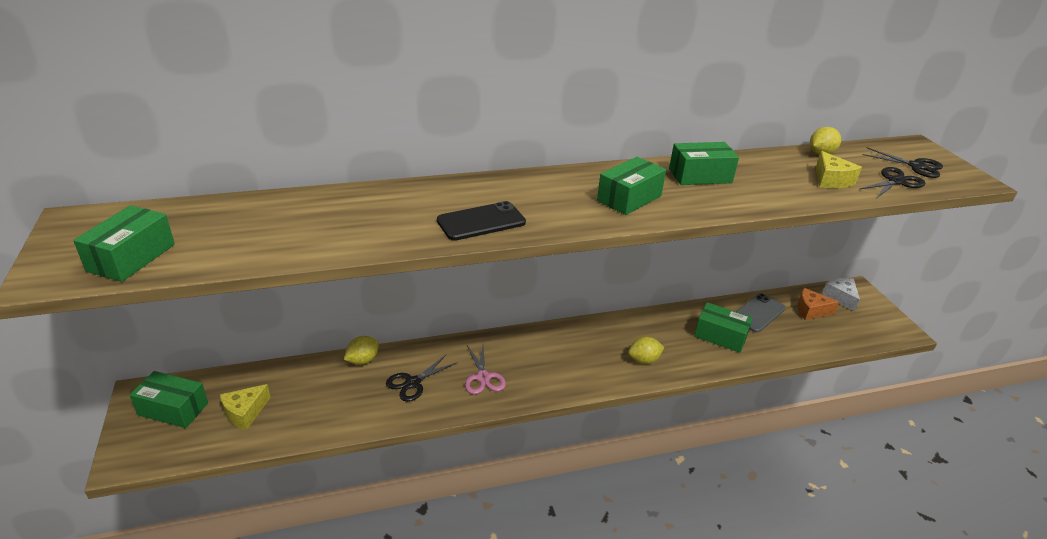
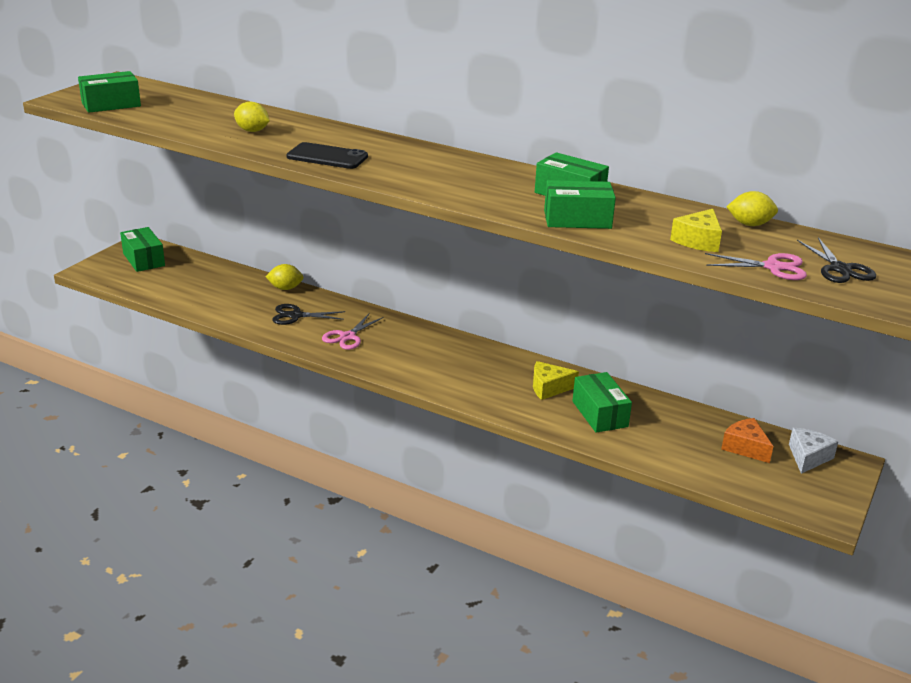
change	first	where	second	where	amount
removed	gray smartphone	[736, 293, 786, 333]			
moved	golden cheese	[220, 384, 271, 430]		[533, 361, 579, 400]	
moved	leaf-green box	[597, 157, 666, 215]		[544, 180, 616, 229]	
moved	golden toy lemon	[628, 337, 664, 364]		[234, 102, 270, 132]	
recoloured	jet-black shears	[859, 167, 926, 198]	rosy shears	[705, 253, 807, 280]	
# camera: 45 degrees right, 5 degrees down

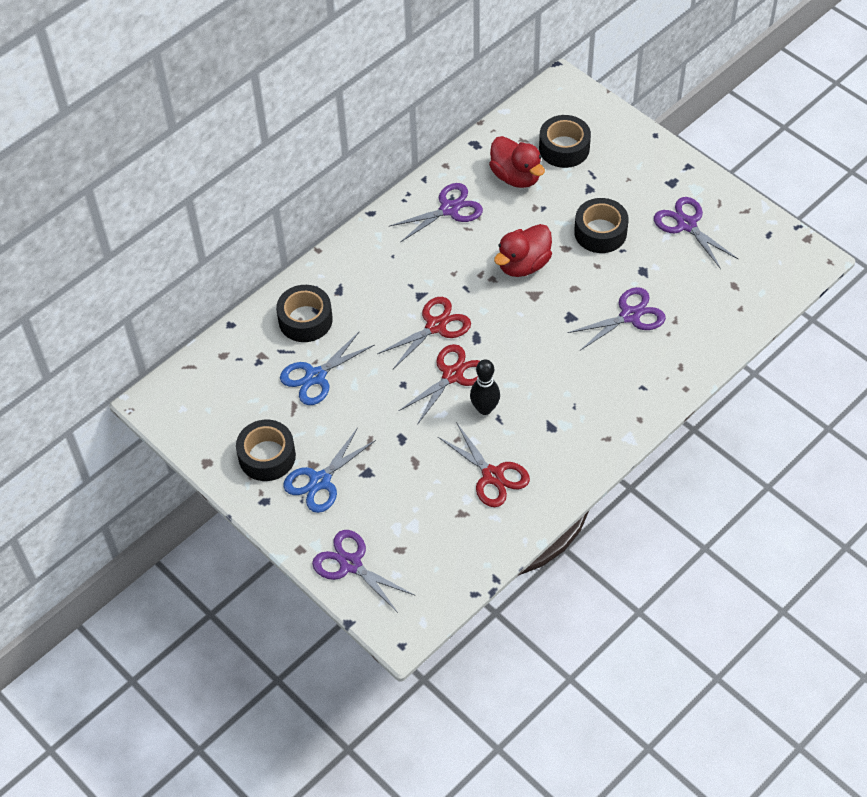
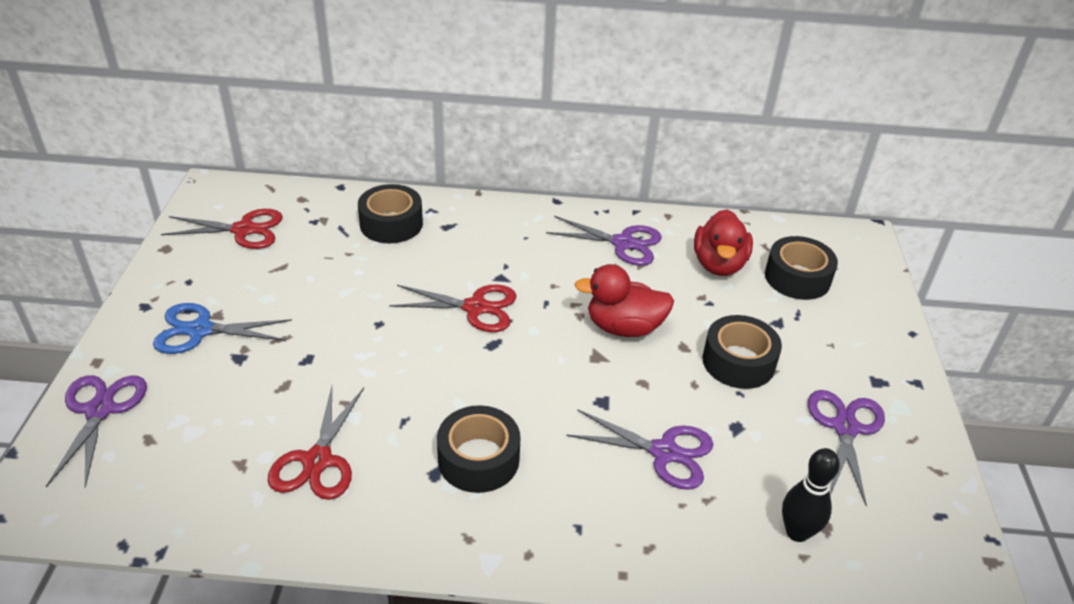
change	first	where	second	where	amount
removed	blue shears	[280, 331, 374, 405]			
moved	jet-black tape	[236, 420, 296, 481]		[437, 405, 520, 493]	
moved	crimson shears	[399, 344, 480, 425]		[161, 209, 283, 249]	
moved	jet-black skittle	[470, 359, 500, 415]		[782, 448, 840, 542]	
# camera: 45 degrees right, 15 degrees down

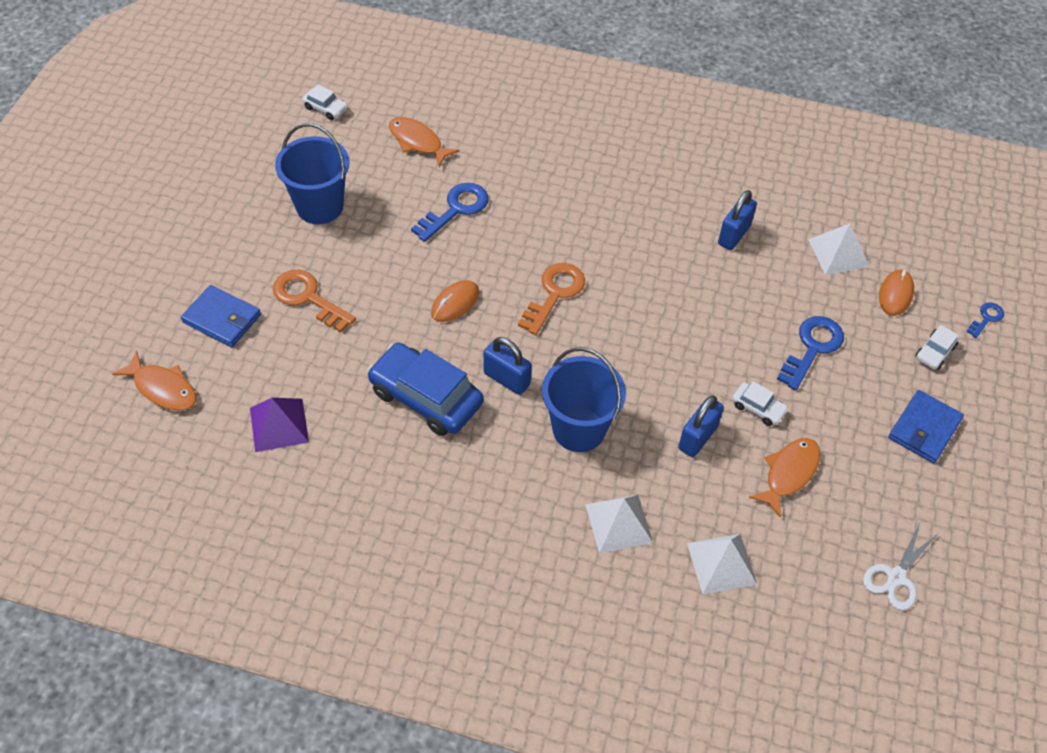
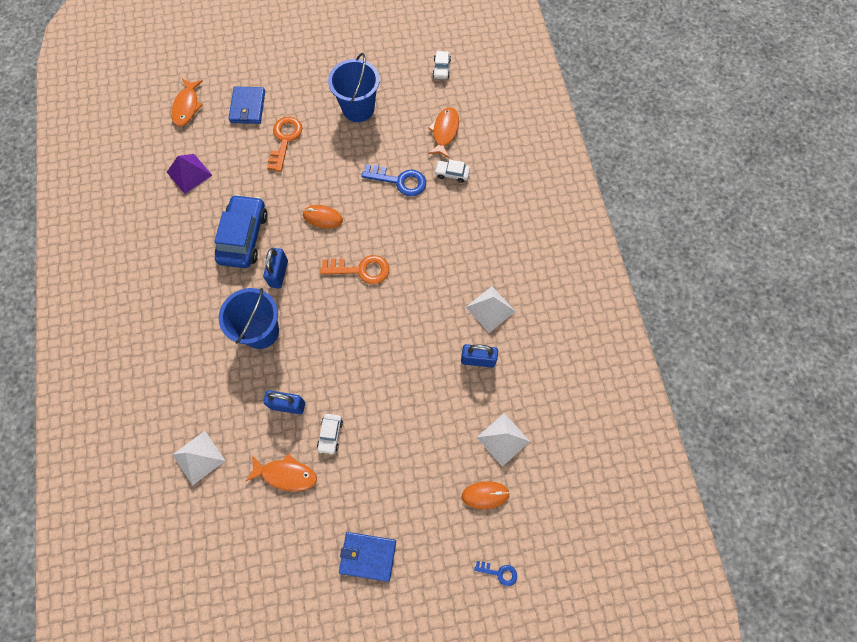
change	first	where	second	where	amount
removed	blue door key	[777, 316, 844, 390]			
removed	pure white shears	[863, 523, 939, 610]			
moved	pure white pyramid shape	[585, 495, 653, 553]		[466, 286, 516, 333]	
moved	pure white car	[916, 325, 959, 370]		[434, 160, 470, 183]	
# camera: 65 degrees right, 15 degrees up

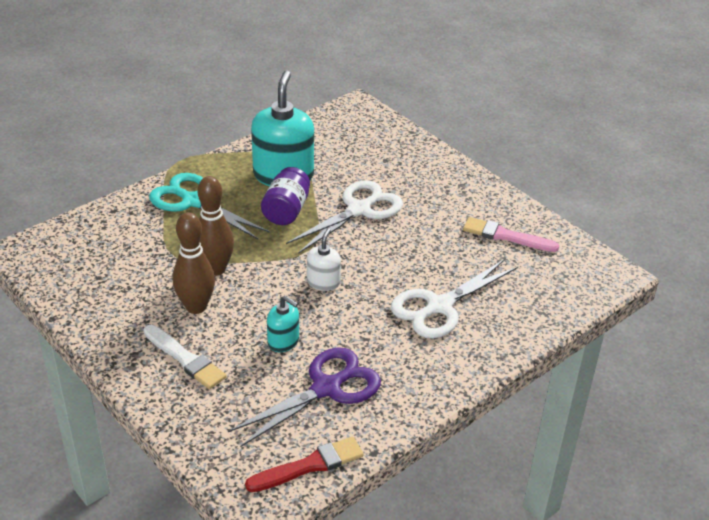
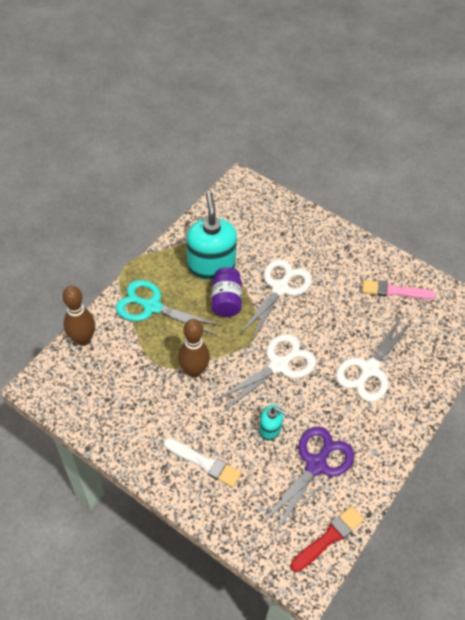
change	first	where	second	where	amount
moved	russet skittle	[173, 212, 215, 314]		[63, 286, 95, 346]	
replaced	pure white soap dispenser	[307, 228, 341, 291]	pure white shears	[214, 334, 316, 412]	
# camera: 15 degrees left, 15 degrees up

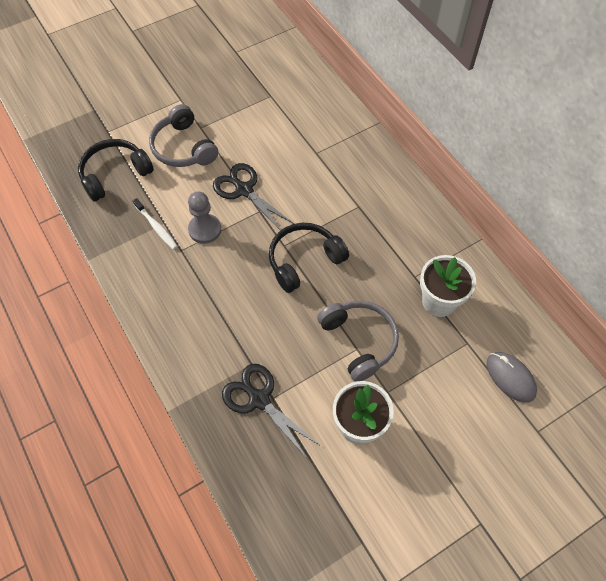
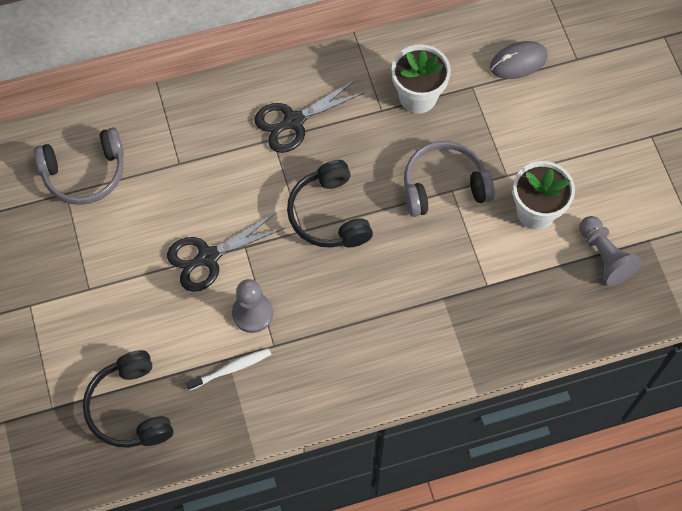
change	first	where	second	where	amount
added			gray chess pawn	[579, 216, 642, 286]	
moved	gray over-ear headphones	[149, 104, 218, 167]		[33, 127, 124, 205]	
moved	jet-black shears	[222, 364, 321, 458]		[254, 79, 366, 153]	
# camera: 75 degrees left, 5 degrees up

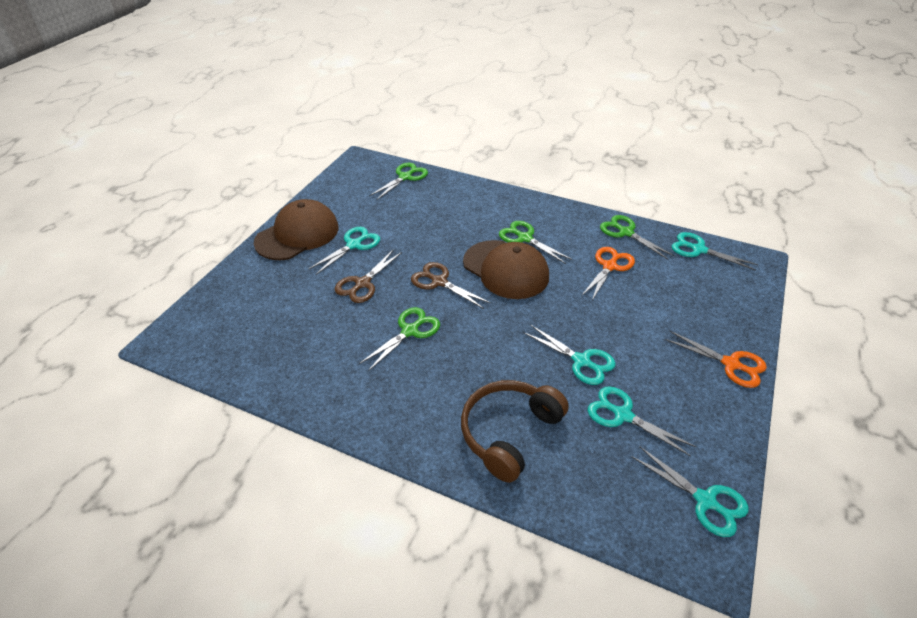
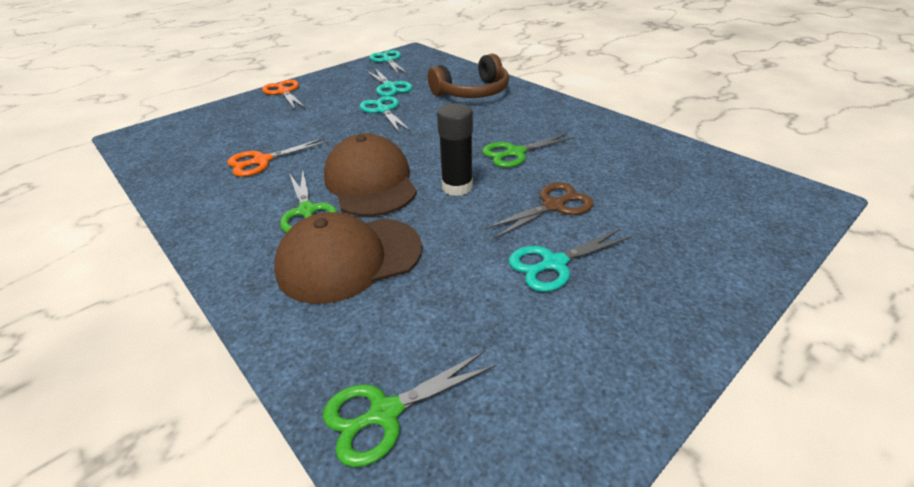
change	first	where	second	where	amount
removed	leaf-green shears	[600, 215, 675, 260]			
removed	turquoise shears	[672, 232, 758, 270]			
moved	russet baseball cap	[254, 199, 338, 260]		[274, 212, 422, 304]	
replaced	russet shears	[411, 262, 490, 309]	jet-black stick of glue	[437, 103, 473, 196]	
# camera: 155 degrees left, 5 degrees down

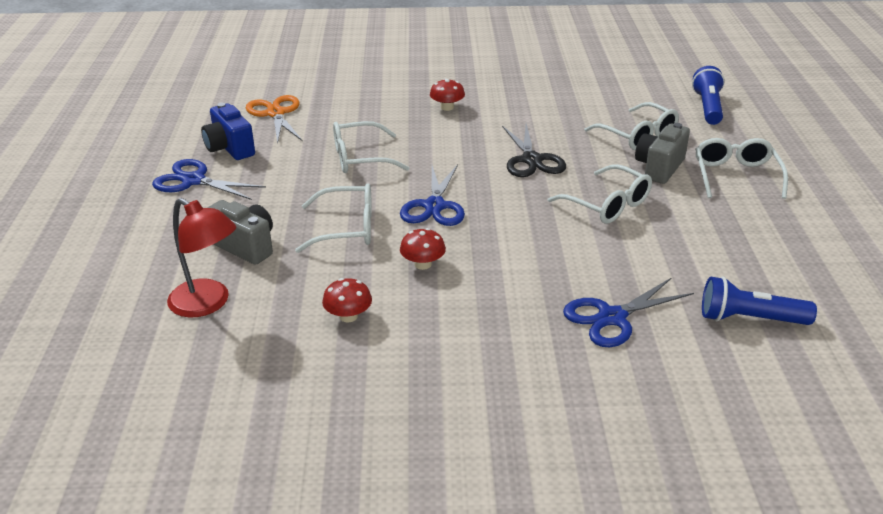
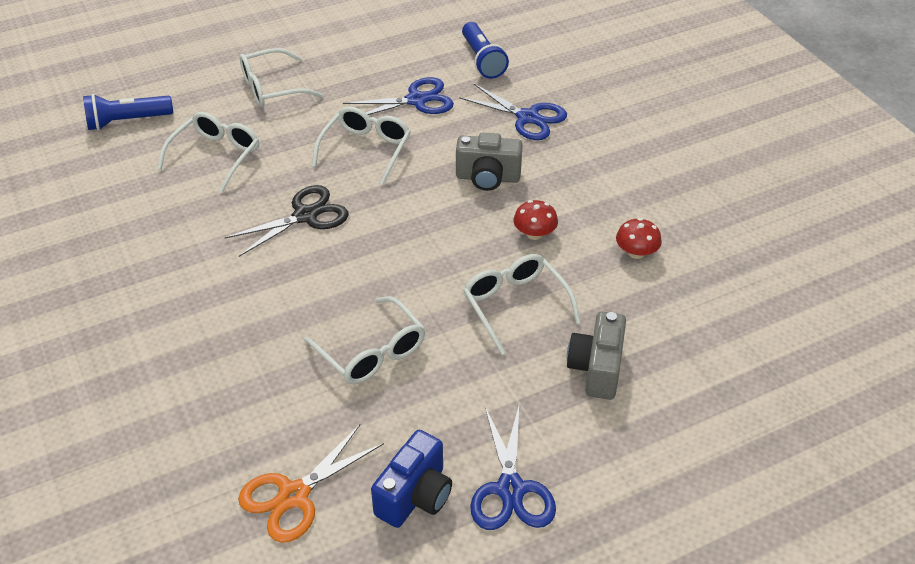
change	first	where	second	where	amount
removed	crimson desk lamp	[167, 198, 236, 317]			
removed	crimson toadstool	[430, 79, 465, 111]			
moved	blue shears	[400, 164, 465, 226]		[343, 77, 454, 115]	
moved	gray compact camera	[635, 123, 690, 184]		[456, 133, 523, 191]	
# camera: 115 degrees left, 10 degrees up

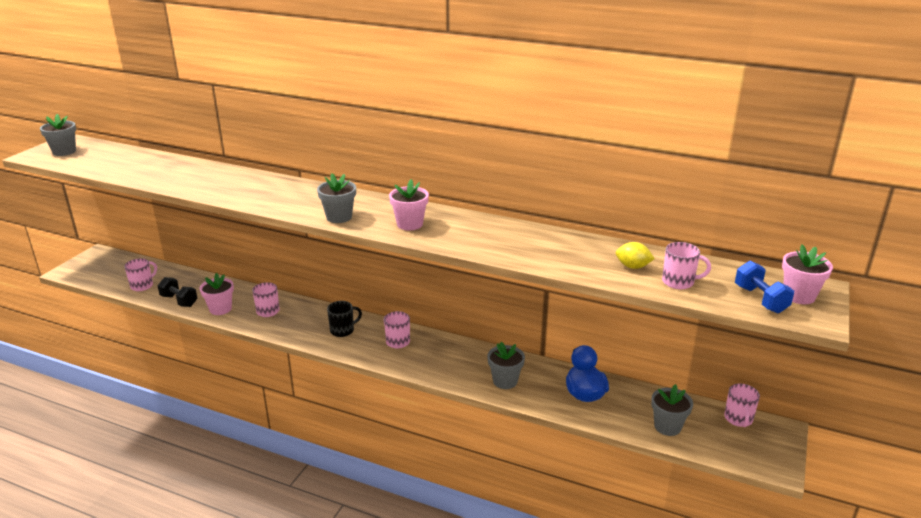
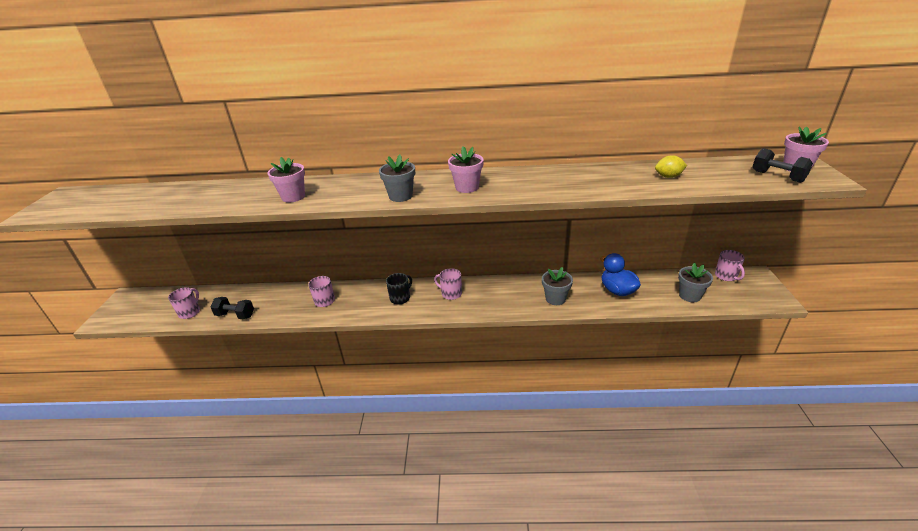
change	first	where	second	where	amount
removed	gray potted plant	[40, 114, 76, 156]			
removed	rosy coffee mug	[662, 242, 711, 289]			
moved	rosy potted plant	[200, 273, 234, 315]		[268, 157, 305, 203]	
recoloured	blue hand weight	[735, 261, 794, 313]	jet-black hand weight	[752, 148, 813, 183]	
# camera: 20 degrees left, 5 degrees up

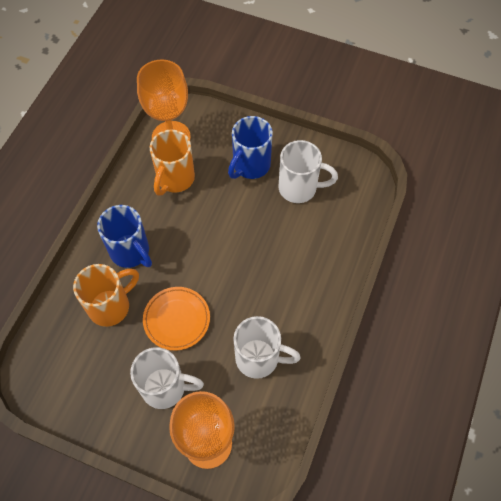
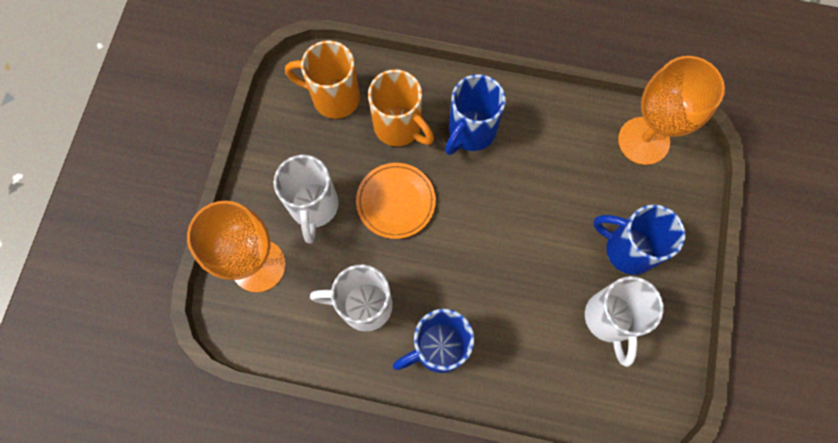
change	first	where	second	where	amount
added			blue coffee mug	[393, 309, 474, 373]	
moved	orange coffee mug	[150, 129, 195, 196]		[285, 40, 360, 119]	
turned	pure white coffee mug	[233, 316, 301, 379]		[310, 265, 393, 331]	90 degrees clockwise
# camera: 80 degrees right, 10 degrees up

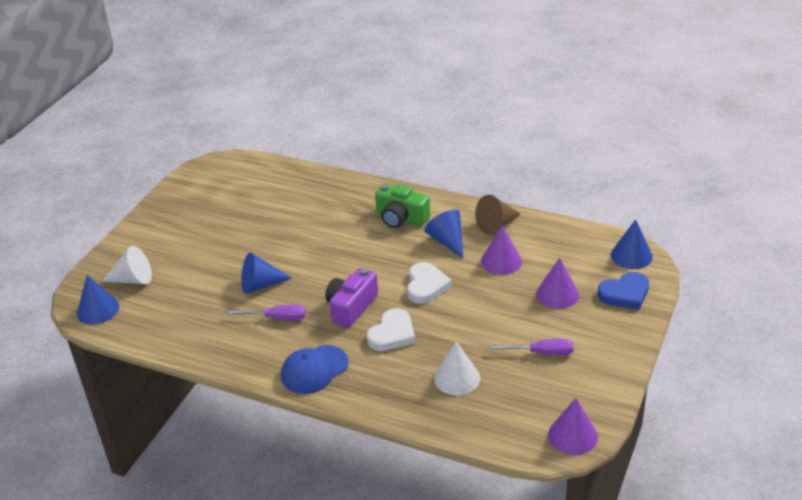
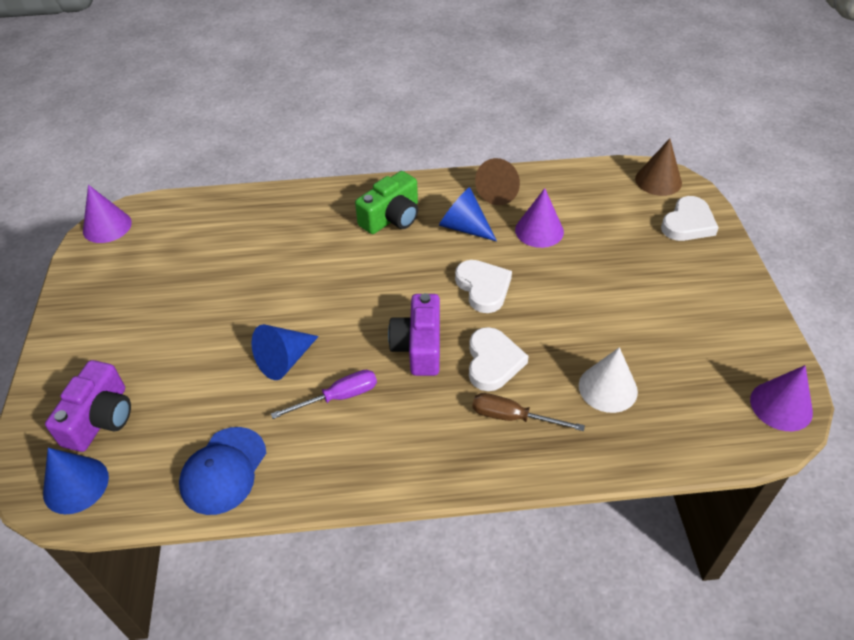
change	first	where	second	where	amount
removed	purple screwdriver	[489, 339, 573, 355]			
added			russet screwdriver	[472, 393, 585, 431]	
moved	blue baseball cap	[281, 345, 349, 394]		[179, 427, 266, 515]	
moved	purple cone shape	[536, 258, 579, 309]		[83, 185, 132, 243]	
replaced	pure white cone shape	[101, 246, 152, 284]	purple compact camera	[45, 360, 131, 452]	
recoloured	blue heart shape	[598, 272, 649, 310]	pure white heart shape	[661, 196, 719, 241]	
recoloured	blue cone shape	[611, 219, 653, 269]	russet cone shape	[635, 138, 682, 196]	
turned	leaf-green compact camera	[375, 184, 430, 228]		[355, 171, 418, 234]	45 degrees counterclockwise
# camera: 30 degrees left, 10 degrees up

